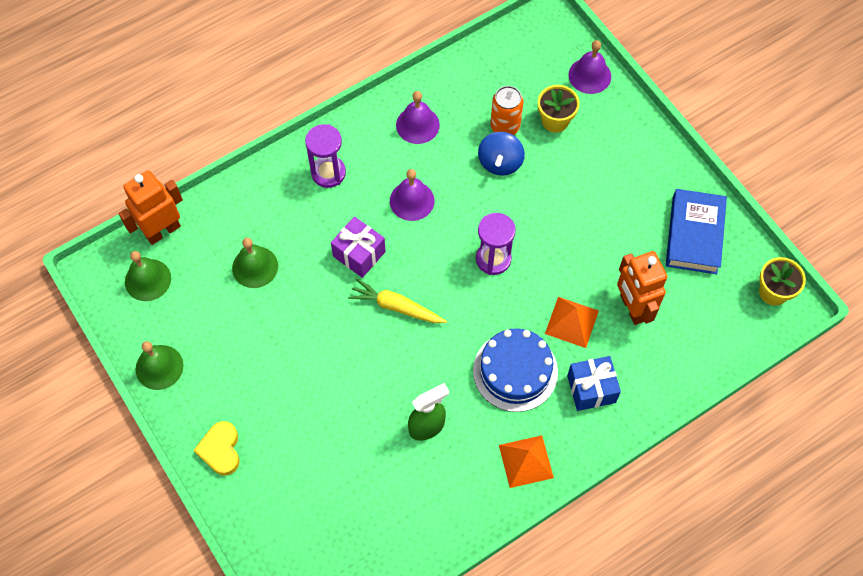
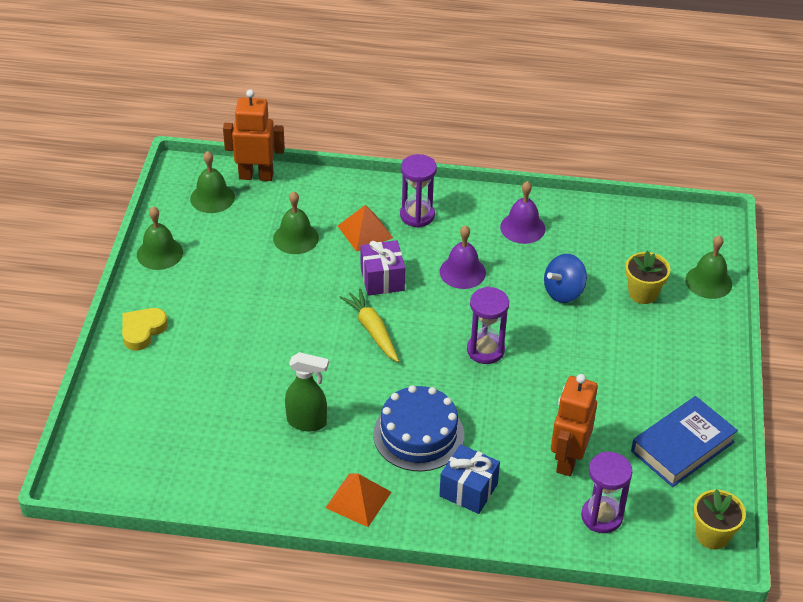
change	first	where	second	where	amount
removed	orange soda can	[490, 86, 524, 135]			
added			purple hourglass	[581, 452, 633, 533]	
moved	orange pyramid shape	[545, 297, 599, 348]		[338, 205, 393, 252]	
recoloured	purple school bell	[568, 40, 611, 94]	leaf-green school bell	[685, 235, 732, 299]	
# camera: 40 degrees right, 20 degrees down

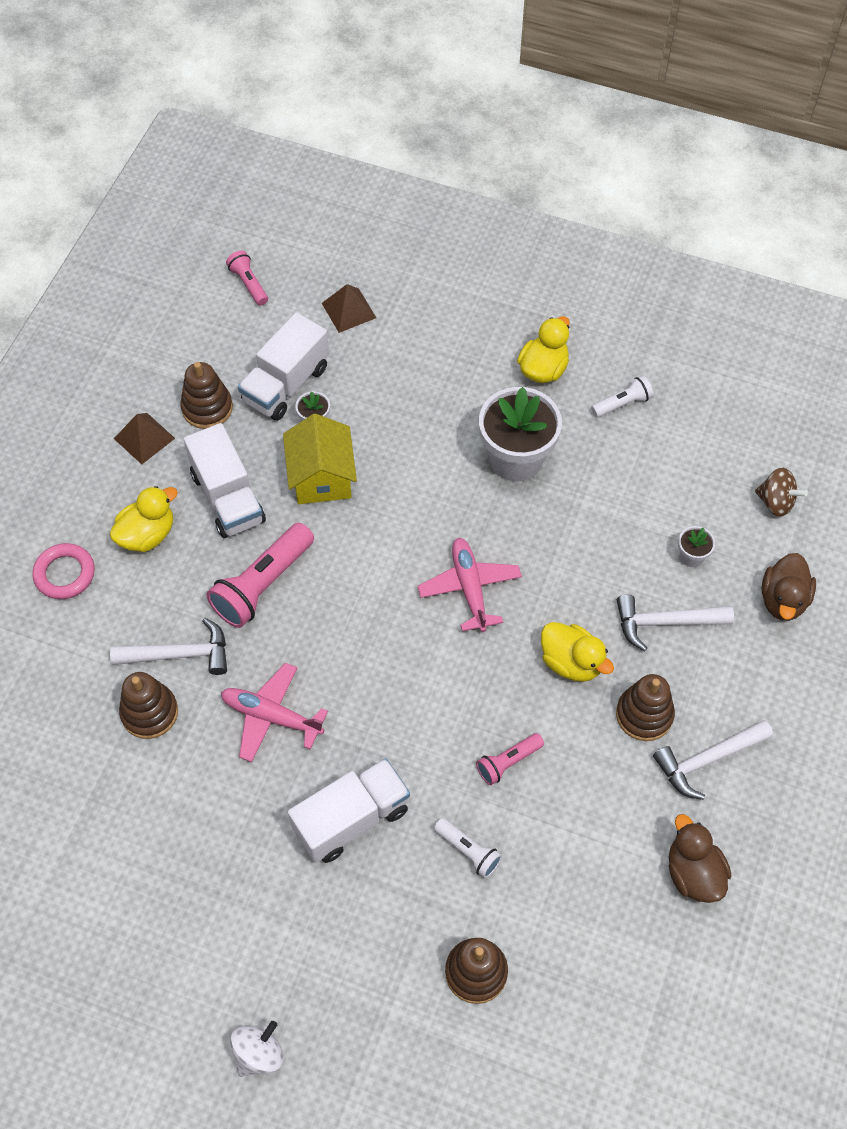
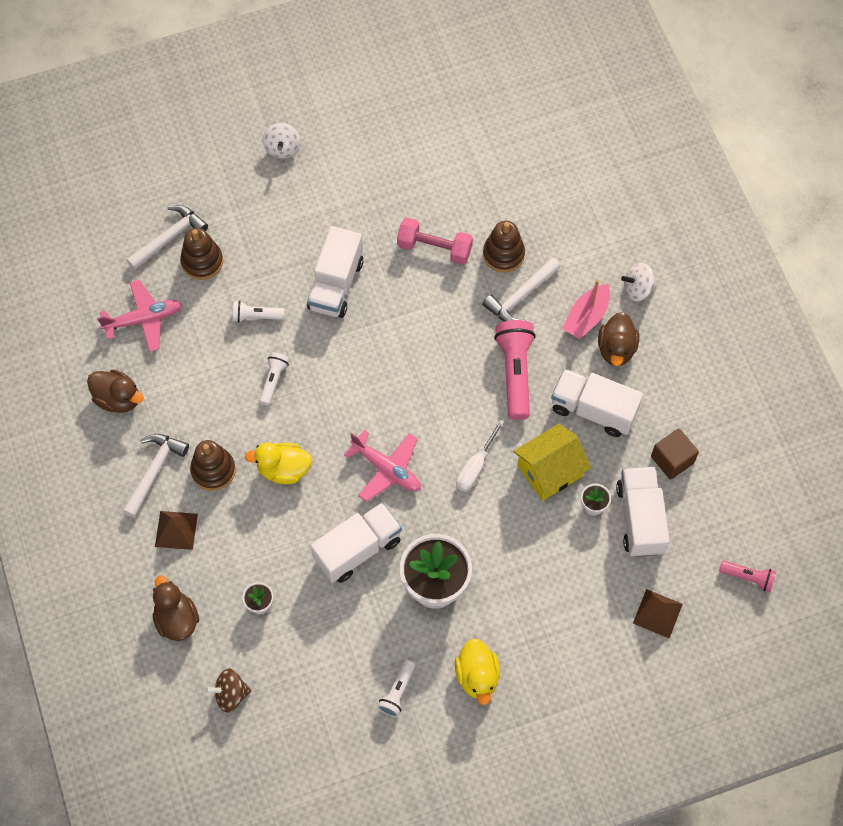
change	first	where	second	where	amount
added			pure white truck	[310, 502, 402, 583]	
added			rosy hand weight	[397, 218, 473, 265]	
added			pure white screwdriver	[456, 420, 504, 492]	
added			rosy toy boat	[562, 280, 610, 339]	
moved	russet pyramid shape	[114, 413, 175, 464]		[155, 511, 198, 550]	
moved	rosy toy plane	[221, 663, 328, 762]		[97, 280, 182, 352]	
moved	pure white claw hammer	[617, 594, 734, 651]		[126, 205, 208, 270]	
replaced	rosy torus	[32, 543, 95, 599]	pure white spinning top	[621, 263, 656, 301]	
replaced	russet stacking rings	[180, 362, 233, 429]	russet solid cube	[651, 428, 699, 480]	
recoloured	golden rubber duck	[110, 486, 178, 552]	russet rubber duck	[598, 312, 639, 366]	
recoloured	rosy flashlight	[476, 733, 544, 785]	pure white flashlight	[259, 352, 290, 406]	
turned	golden toy house	[283, 414, 357, 504]		[513, 424, 591, 501]	75 degrees counterclockwise
# camera: 140 degrees right, 5 degrees up

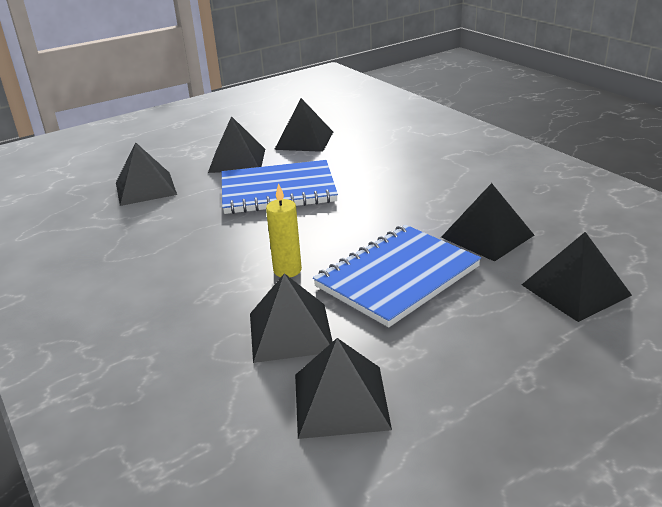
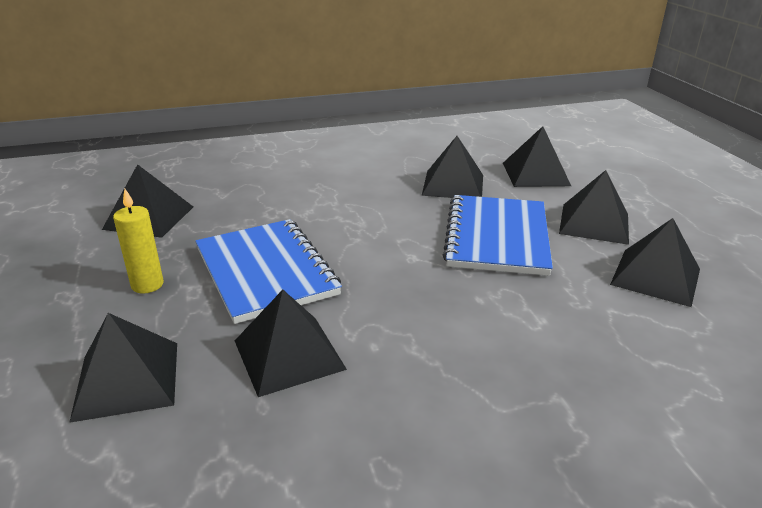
change	first	where	second	where	amount
moved	jet-black pyramid shape	[250, 273, 333, 363]		[422, 136, 483, 198]	
moved	golden wax candle	[266, 183, 302, 277]		[113, 189, 164, 294]	
# camera: 105 degrees right, 0 degrees up

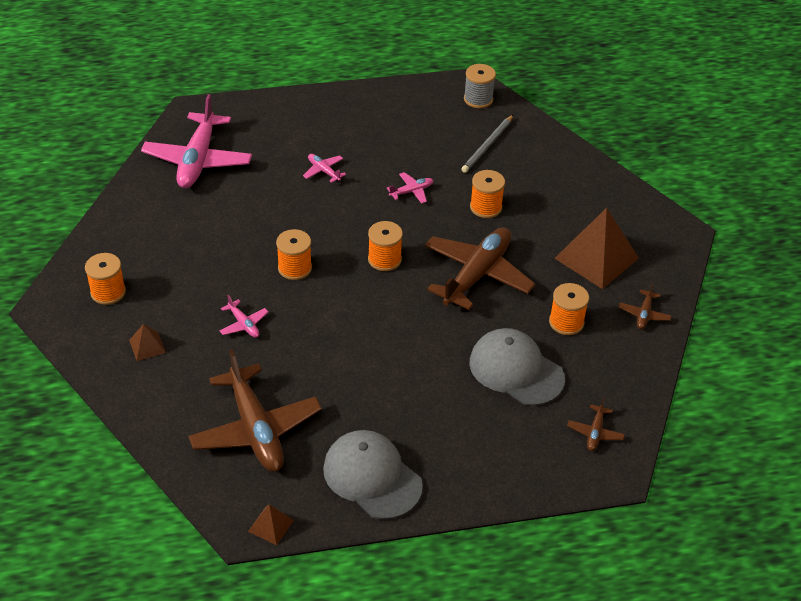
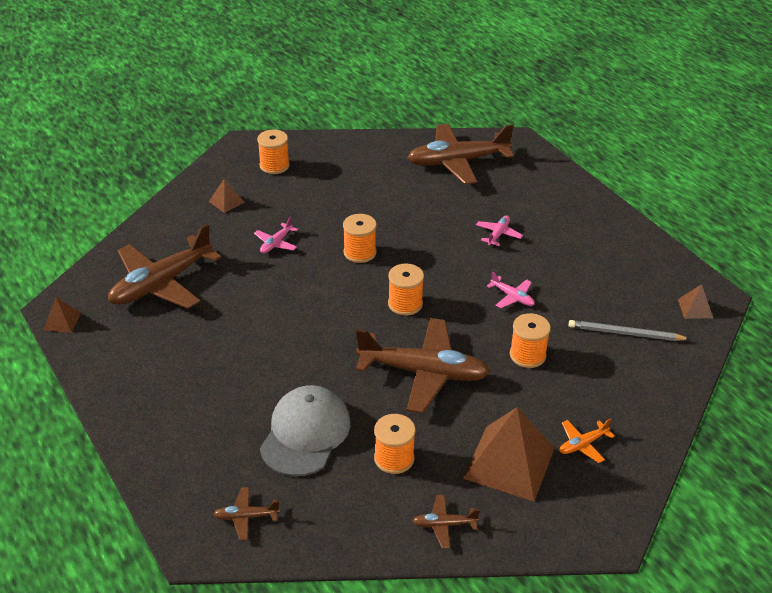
change	first	where	second	where	amount
removed	gray baseball cap	[323, 430, 423, 520]			
added			orange toy plane	[560, 419, 615, 463]	
replaced	gray reel of thread	[464, 64, 496, 108]	russet pyramid shape	[678, 284, 713, 319]	
recoloured	rosy toy plane	[141, 94, 252, 188]	russet toy plane	[407, 124, 514, 185]	
# camera: 70 degrees right, 5 degrees down

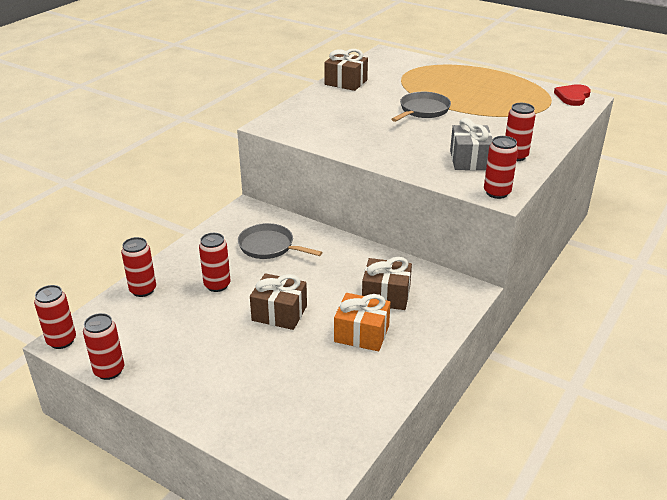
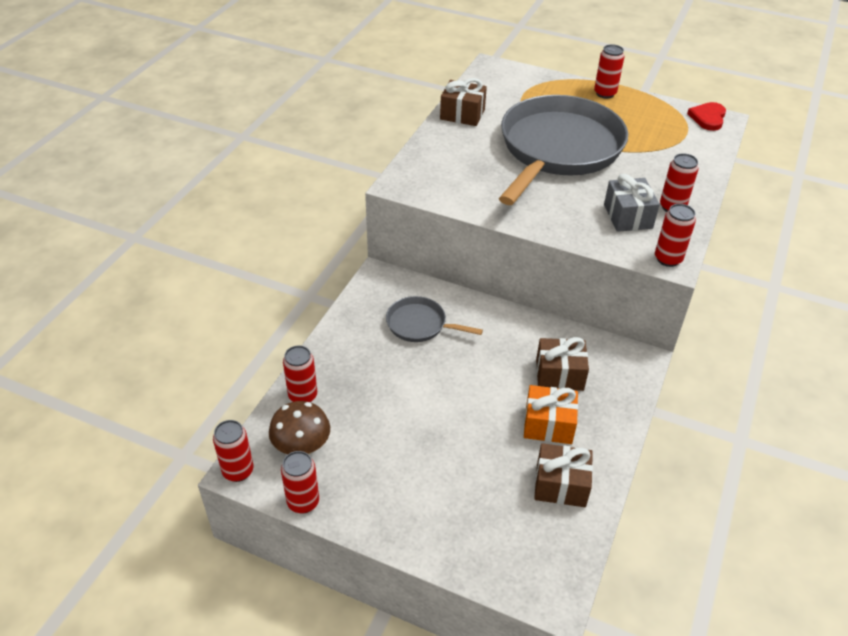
change	first	where	second	where	amount
added			russet toadstool	[269, 401, 330, 455]	
moved	crimson soda can	[199, 233, 231, 292]		[594, 44, 624, 99]	
moved	russet wrapped gift	[250, 273, 307, 330]		[534, 443, 593, 507]	
resized	gray pan	[392, 92, 451, 122]		[499, 95, 628, 205]	x2.28
# camera: 10 degrees left, 10 degrees up

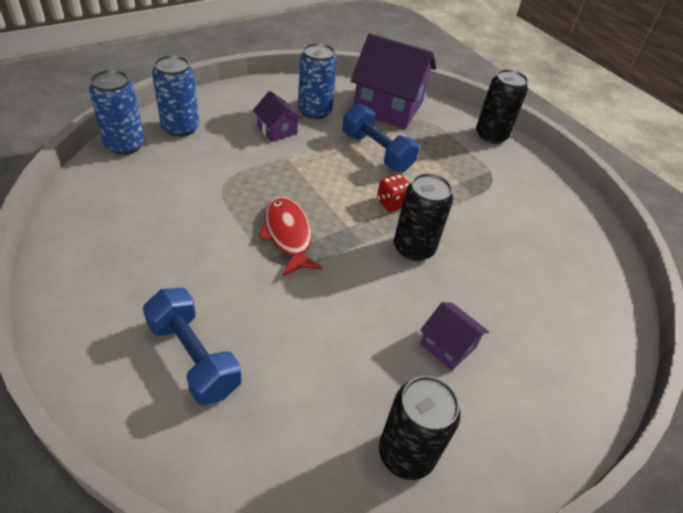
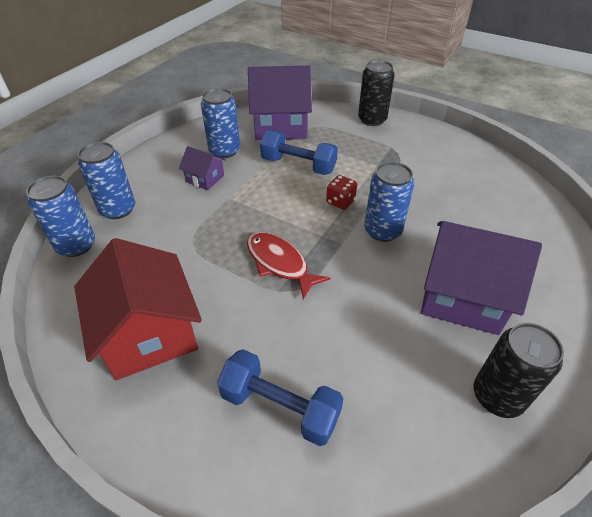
change	first	where	second	where	amount
added			crimson toy house	[74, 238, 202, 380]	
recoloured	jet-black soda can	[394, 173, 453, 261]	blue soda can	[364, 162, 414, 242]	
resized	purple toy house	[420, 302, 489, 371]		[421, 221, 542, 335]	x2.08
# camera: 20 degrees left, 0 degrees up

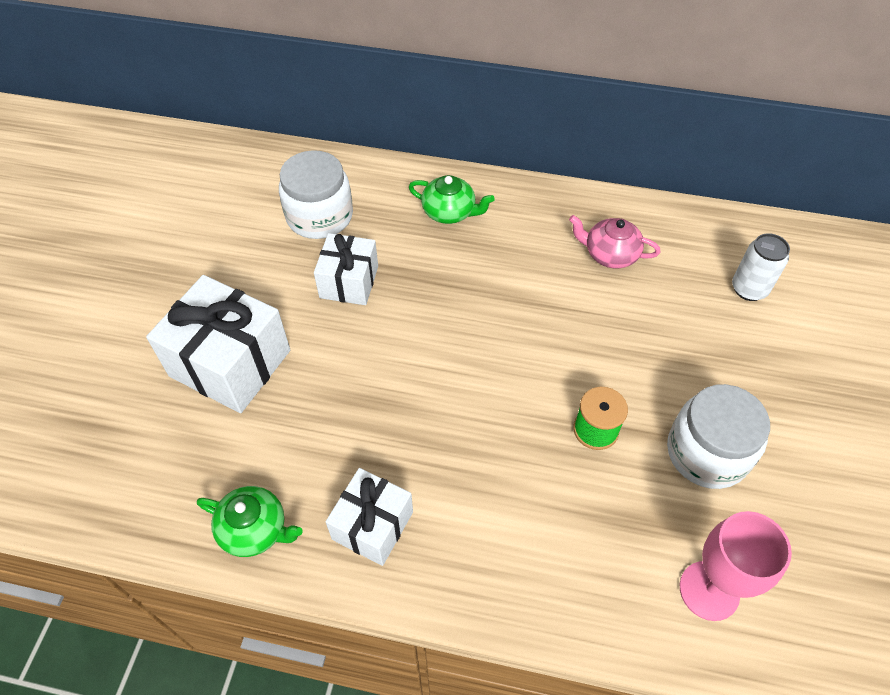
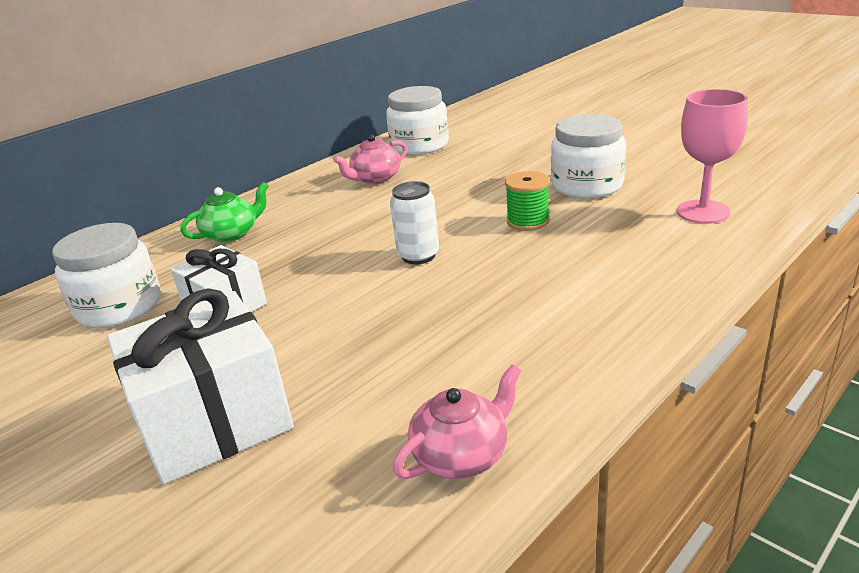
change	first	where	second	where	amount
removed	pure white wrapped gift	[326, 468, 413, 566]			
added			pure white jar	[386, 86, 449, 155]	
moved	pure white soda can	[732, 233, 790, 301]		[390, 181, 439, 265]	
recoloured	leaf-green china teapot	[197, 486, 302, 557]	rosy china teapot	[393, 364, 521, 479]	
# camera: 55 degrees left, 25 degrees down

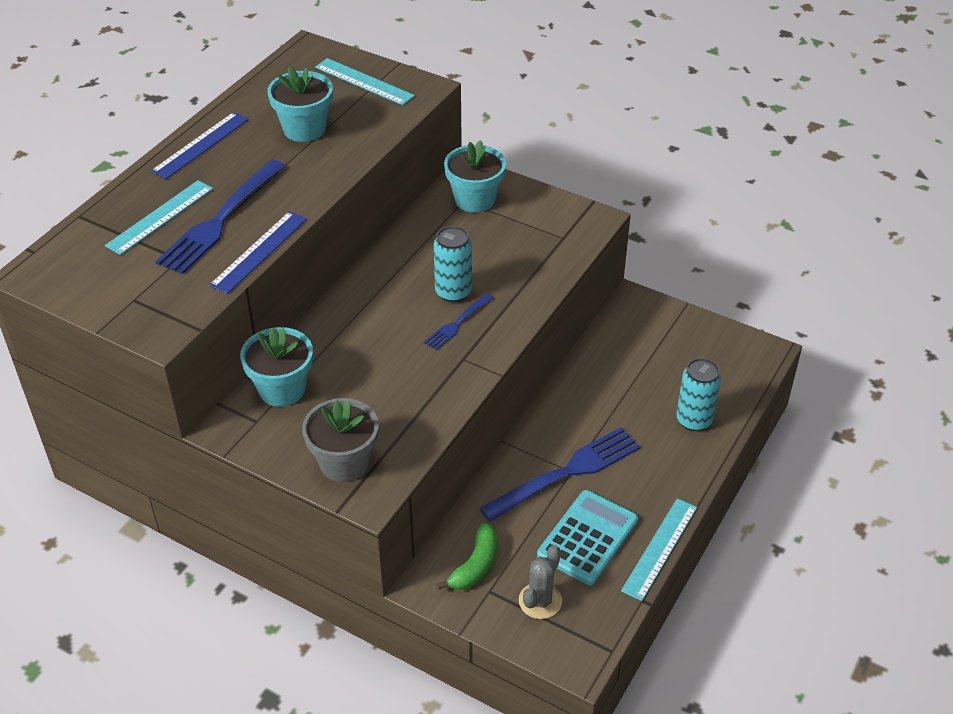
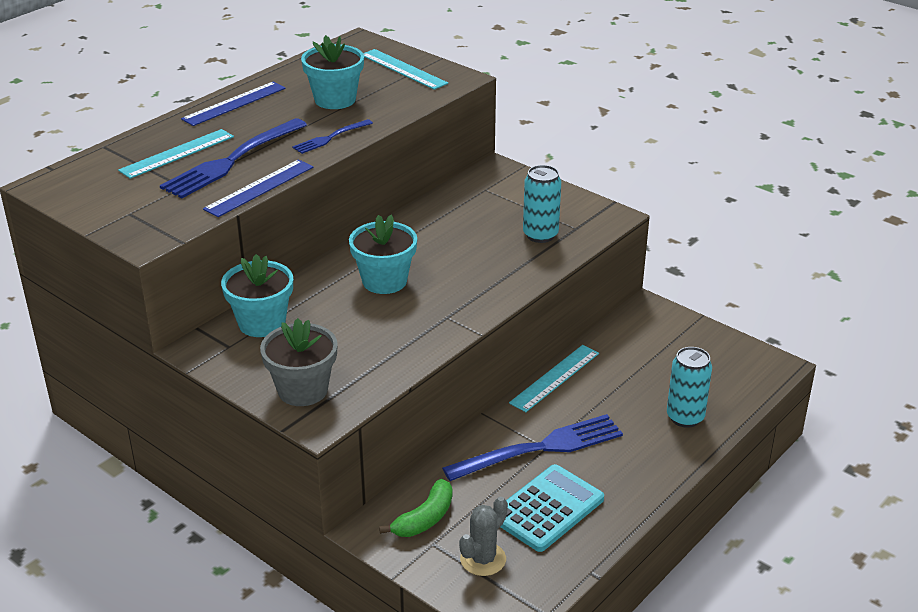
change	first	where	second	where	amount
moved	blue fork	[424, 293, 494, 350]		[292, 119, 373, 154]	
moved	turquoise soda can	[434, 226, 472, 303]		[523, 165, 561, 243]	
moved	turquoise potted plant	[444, 140, 506, 213]		[349, 215, 417, 294]	
moved	turquoise ruler	[621, 498, 697, 601]		[509, 345, 599, 412]	
# camera: 10 degrees right, 10 degrees down

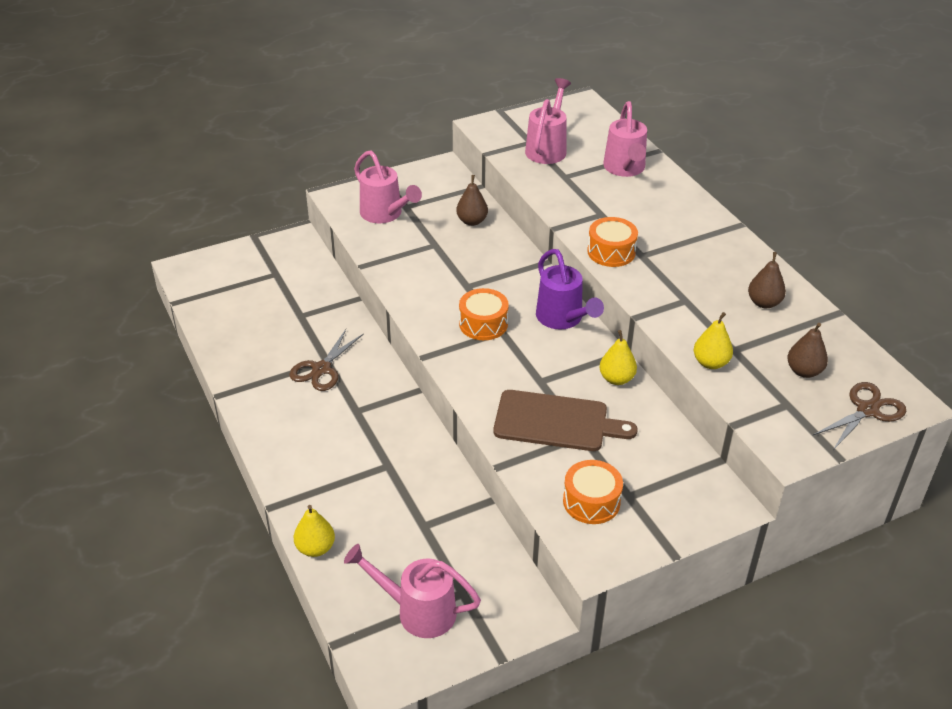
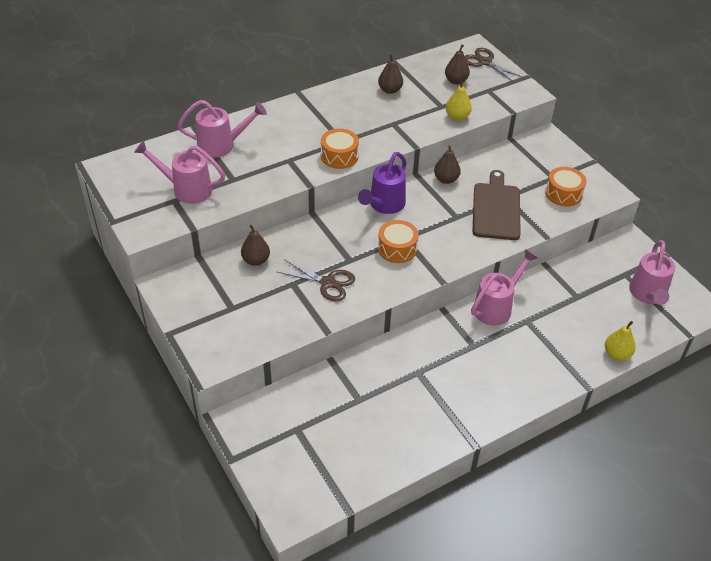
change	first	where	second	where	amount
moved	russet shears	[289, 329, 364, 391]		[277, 259, 355, 301]	
moved	rosy watering pot	[354, 150, 422, 223]		[471, 249, 538, 326]	
recoloured	golden toy pear	[599, 330, 637, 385]	russet toy pear	[434, 145, 461, 184]	
turned	purple watering pot	[536, 249, 604, 329]		[358, 152, 407, 214]	150 degrees clockwise
# camera: 95 degrees left, 5 degrees up

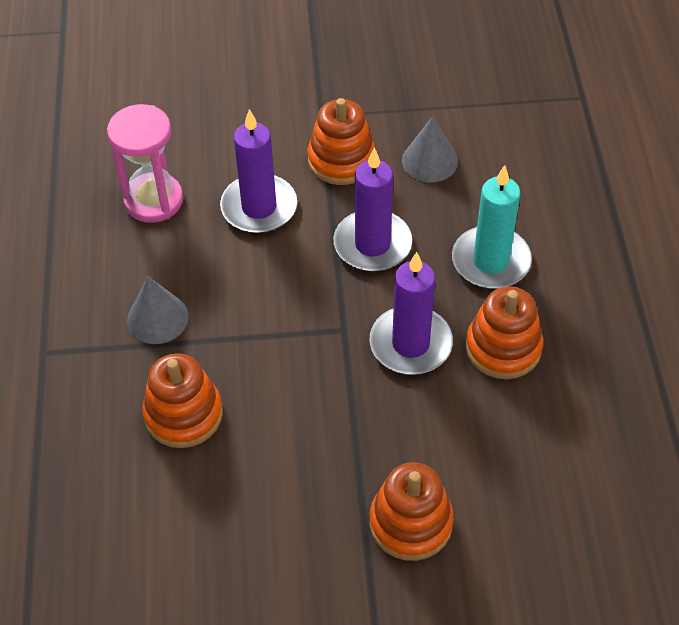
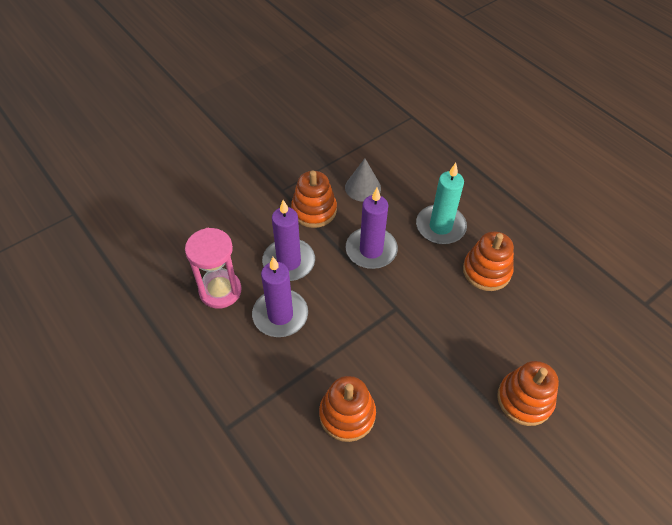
change	first	where	second	where	amount
removed	gray cone shape	[127, 276, 189, 344]			
moved	purple wax candle	[369, 252, 453, 375]		[252, 257, 308, 337]	
# camera: 35 degrees left, 0 degrees up

